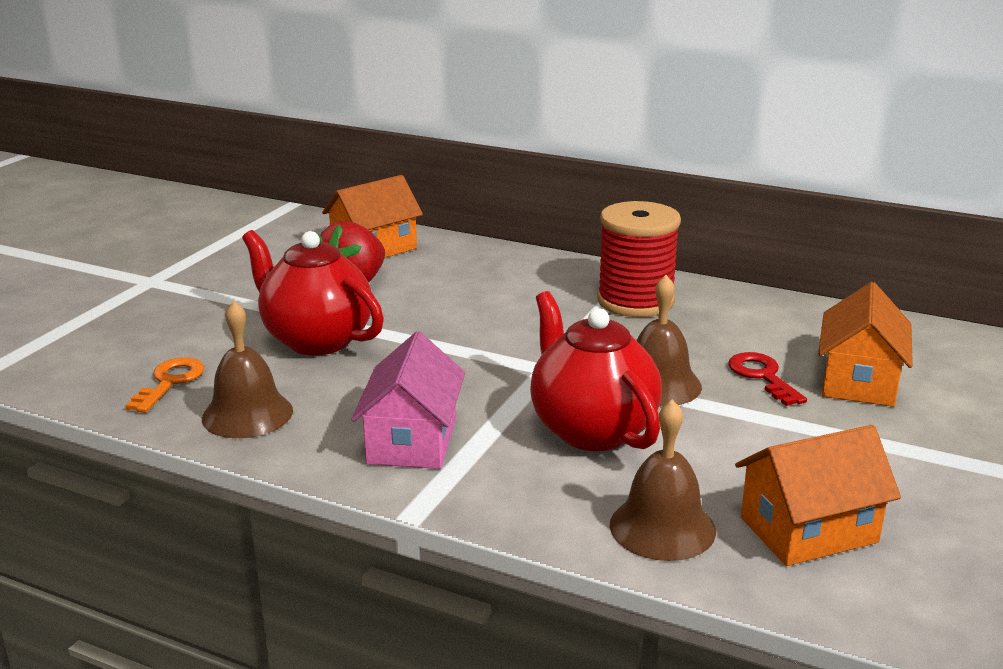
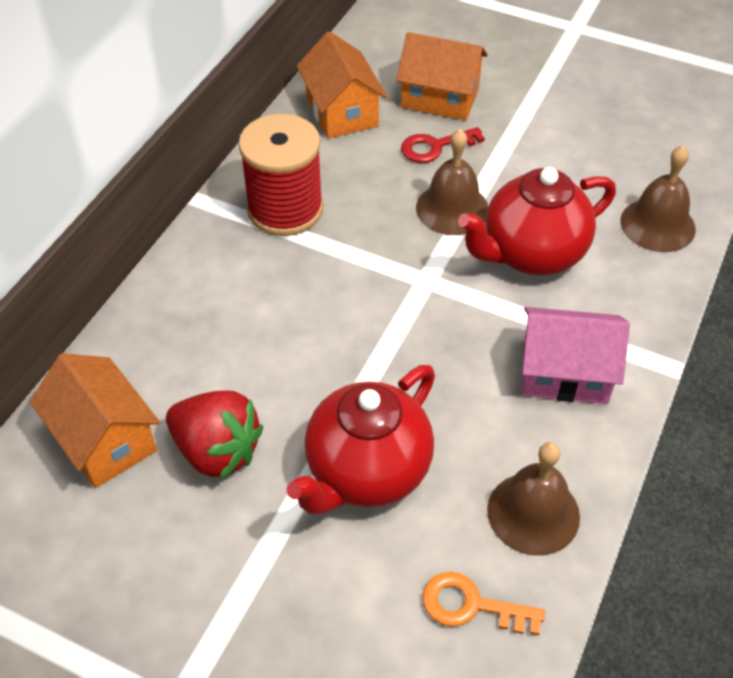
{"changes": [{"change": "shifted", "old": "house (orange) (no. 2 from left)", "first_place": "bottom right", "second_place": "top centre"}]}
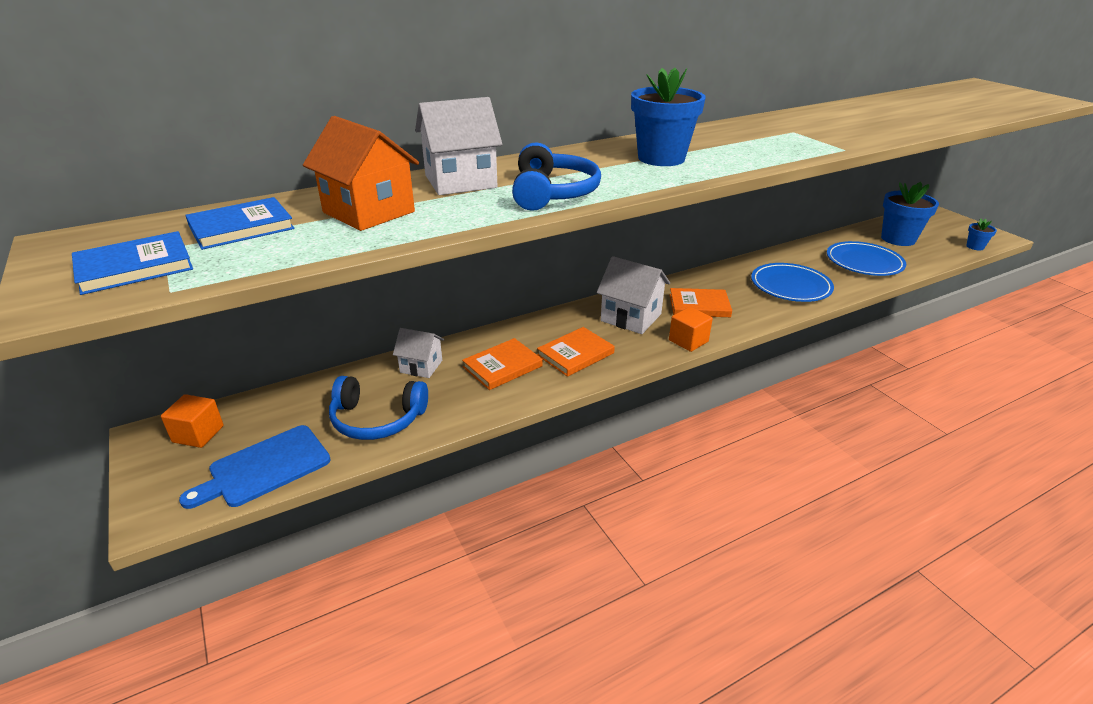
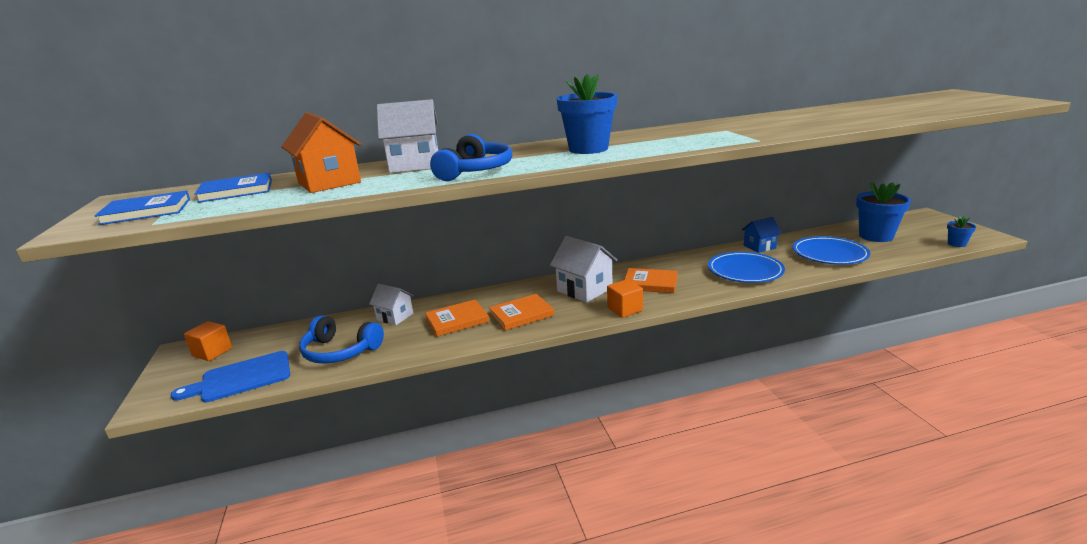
{"changes": [{"change": "new", "new": "house (blue)", "second_place": "middle right"}]}
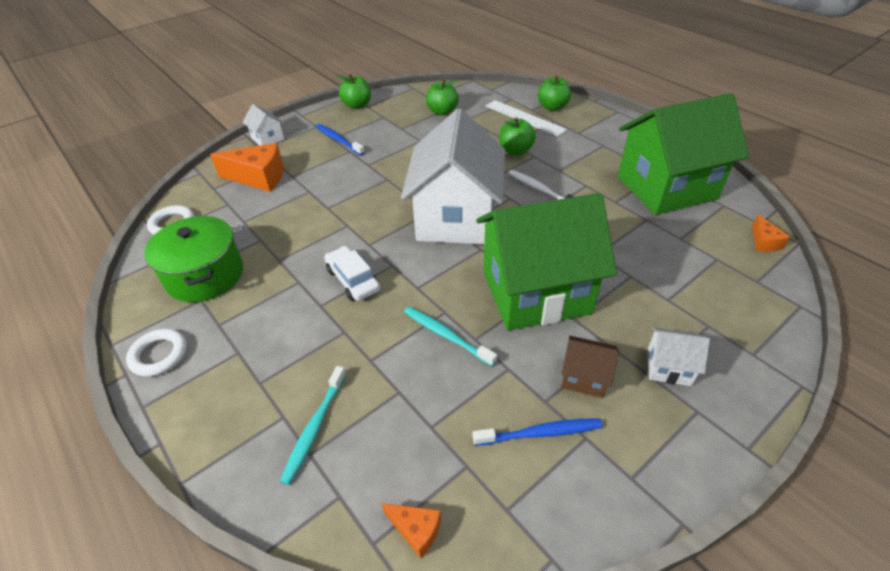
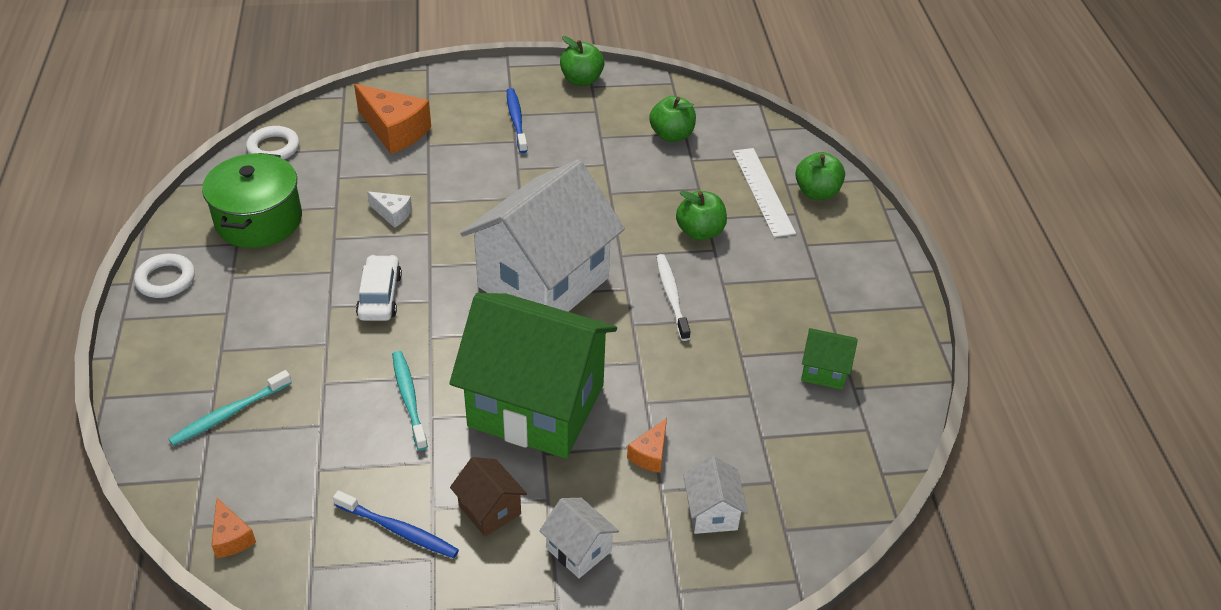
{"changes": [{"change": "shifted", "old": "house (white) (no. 1 from left in the first image)", "new": "house (white) (no. 3 from left)", "first_place": "top left", "second_place": "bottom centre"}, {"change": "scaled", "old": "house (green) (no. 2 from left)", "first_place": "top right", "second_place": "middle right", "factor": 0.41}, {"change": "shifted", "old": "cheese (orange) (no. 3 from left)", "first_place": "middle right", "second_place": "bottom centre"}, {"change": "new", "new": "cheese (white)", "second_place": "middle left"}]}
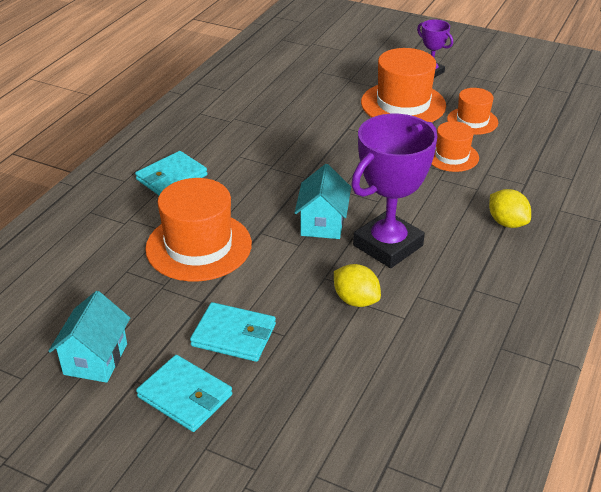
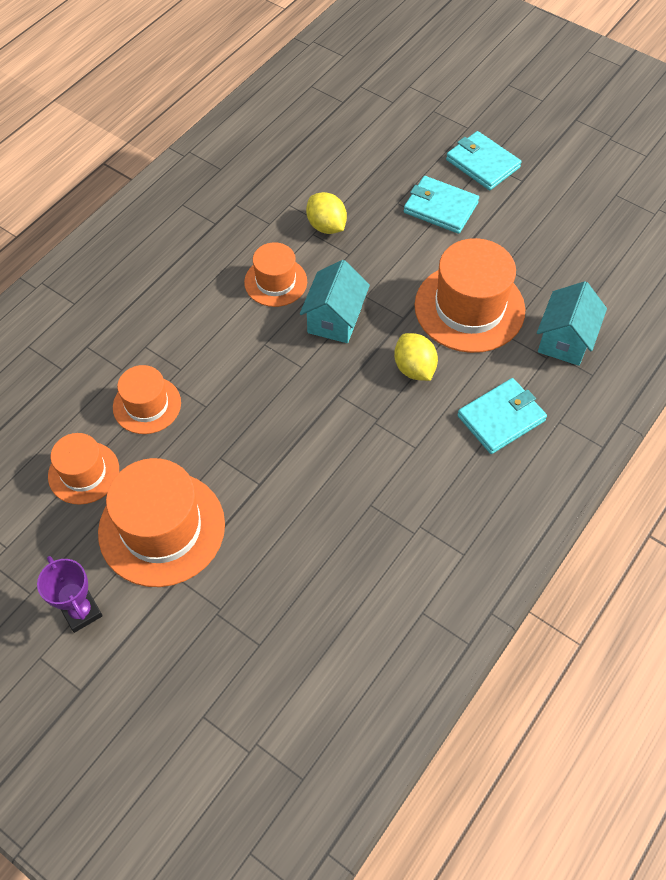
{"changes": [{"change": "shifted", "old": "house (turquoise) (no. 1 from left in the first image)", "new": "house (turquoise) (no. 2 from left)", "first_place": "bottom left", "second_place": "middle right"}, {"change": "swapped", "old": "trophy (purple) (no. 1 from left)", "new": "hat (orange) (no. 4 from left)", "first_place": "centre", "second_place": "top centre"}, {"change": "shifted", "old": "lemon (yellow) (no. 2 from left)", "first_place": "middle right", "second_place": "centre"}]}
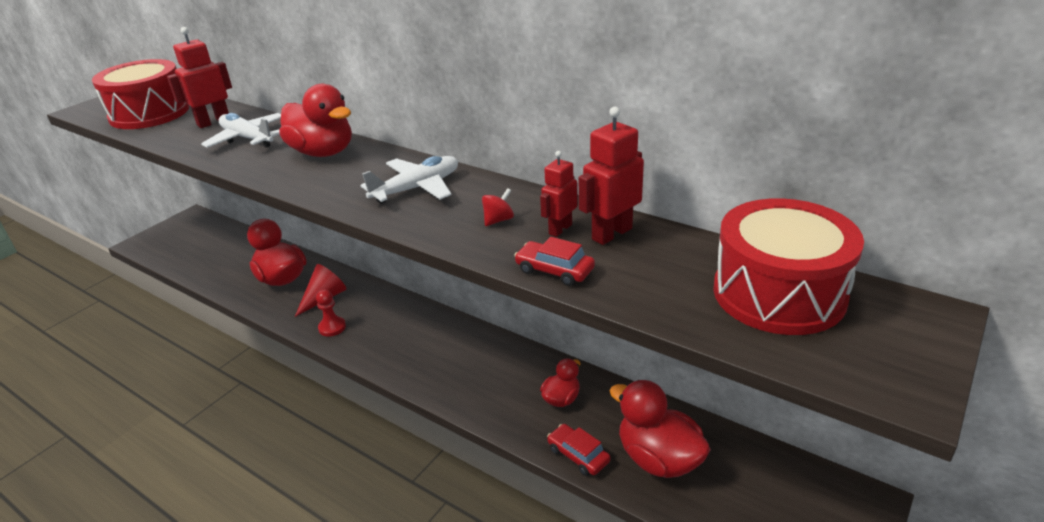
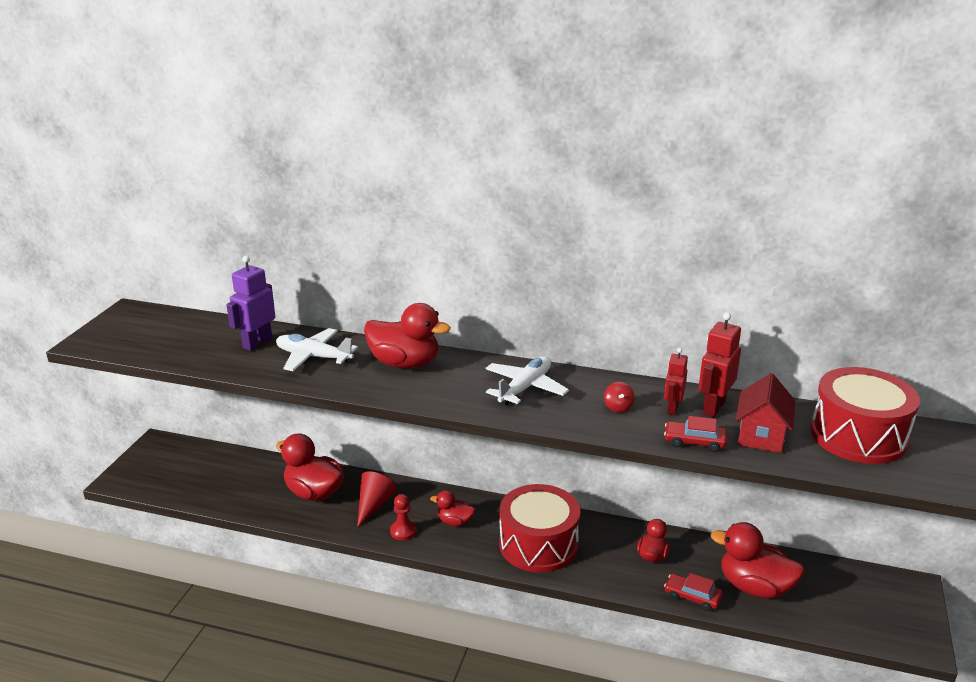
{"changes": [{"change": "shifted", "old": "drum (red) (no. 1 from left)", "first_place": "top left", "second_place": "bottom centre"}, {"change": "repainted", "old": "robot (red) (no. 1 from left)", "new": "robot (purple)", "first_place": "top left", "second_place": "middle left"}, {"change": "rotated", "old": "spinning top (red)", "first_place": "centre", "second_place": "centre", "degrees": 150}, {"change": "new", "new": "duck (red) (no. 3 from left)", "second_place": "bottom centre"}, {"change": "new", "new": "house (red)", "second_place": "middle right"}]}
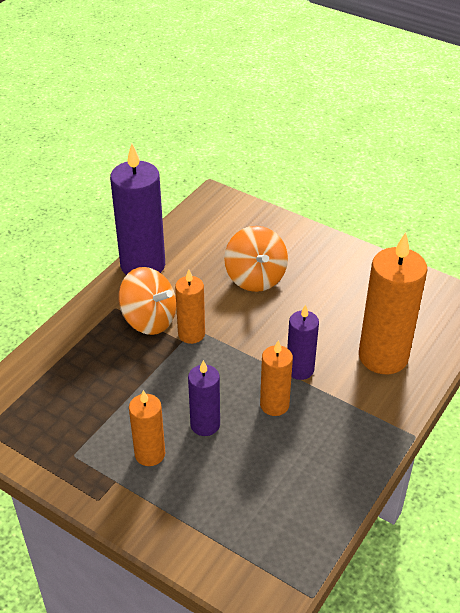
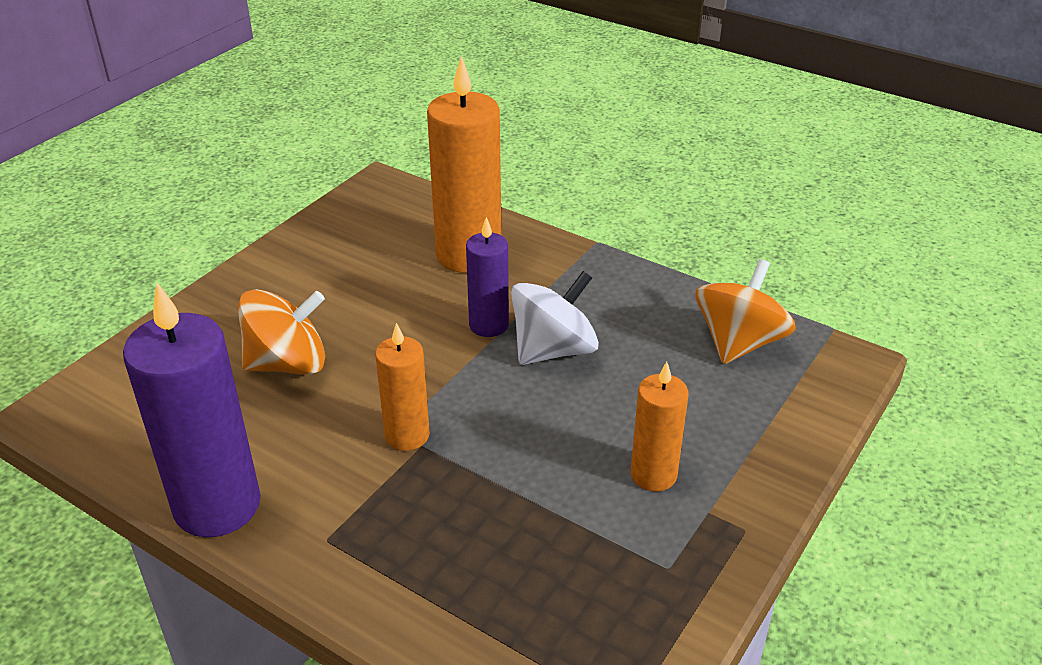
{"changes": [{"change": "shifted", "old": "spinning top (orange) (no. 1 from left in the first image)", "new": "spinning top (orange) (no. 2 from left)", "first_place": "middle left", "second_place": "middle right"}, {"change": "gone", "old": "candle (purple) (no. 2 from left)", "first_place": "centre"}, {"change": "swapped", "old": "candle (orange) (no. 3 from left)", "new": "spinning top (white)", "first_place": "centre", "second_place": "centre"}]}
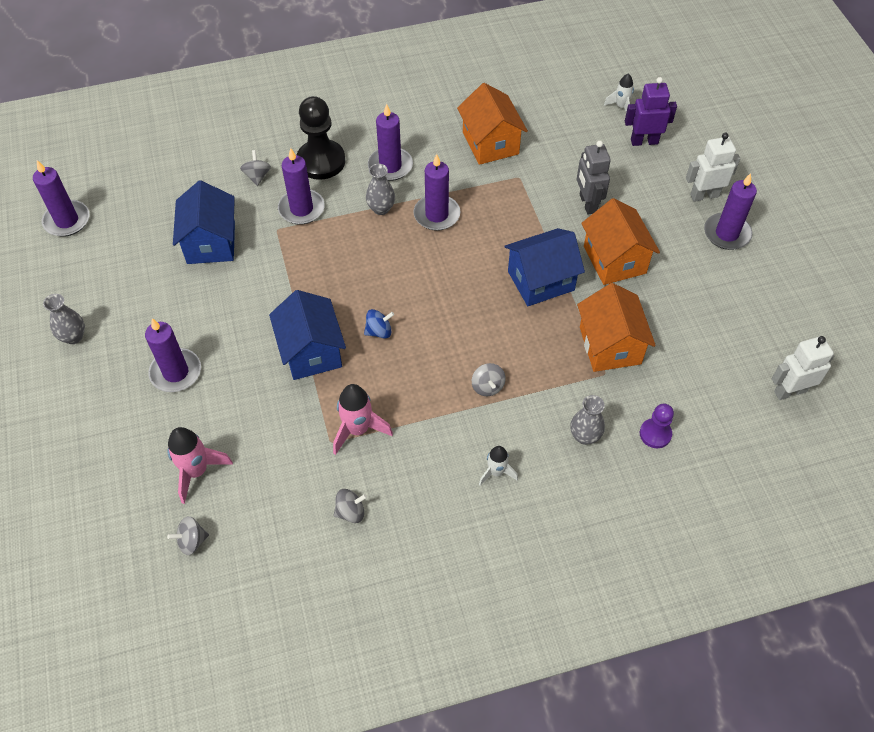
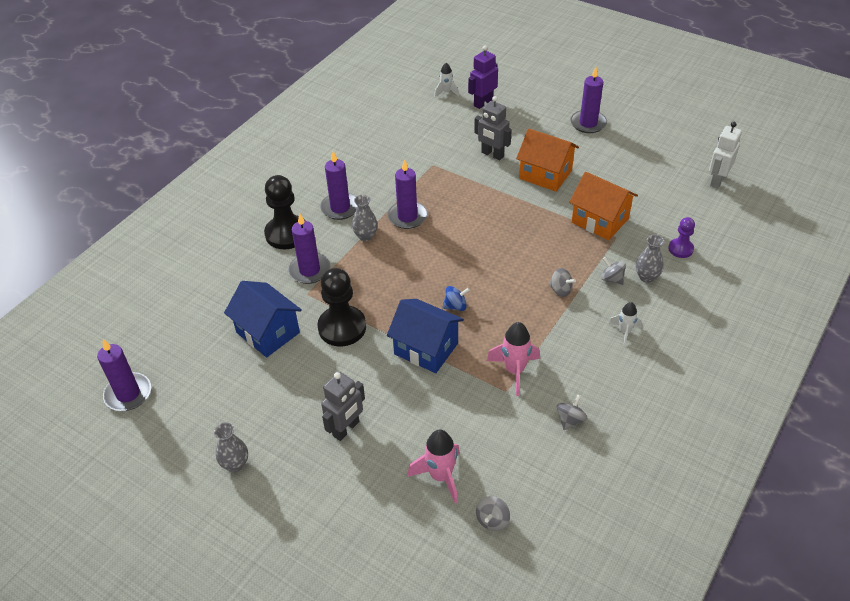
{"changes": [{"change": "swapped", "old": "candle (purple) (no. 2 from left)", "new": "robot (grey) (no. 1 from left)", "first_place": "middle left", "second_place": "bottom centre"}, {"change": "shifted", "old": "spinning top (grey) (no. 2 from left in the first image)", "new": "spinning top (grey) (no. 4 from left)", "first_place": "top left", "second_place": "middle right"}, {"change": "rotated", "old": "spinning top (blue)", "first_place": "centre", "second_place": "centre", "degrees": 45}, {"change": "gone", "old": "house (orange) (no. 1 from left)", "first_place": "top centre"}, {"change": "gone", "old": "house (blue) (no. 3 from left)", "first_place": "centre"}, {"change": "gone", "old": "robot (white) (no. 1 from left)", "first_place": "top right"}, {"change": "new", "new": "pawn (black) (no. 2 from left)", "second_place": "centre"}]}
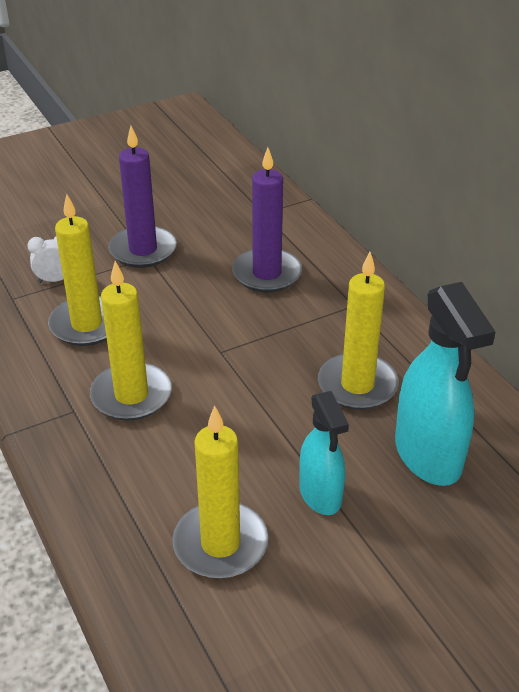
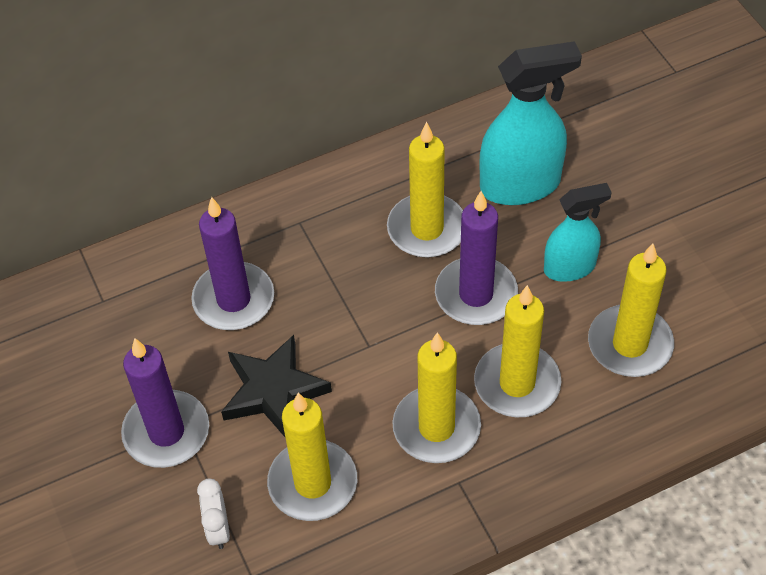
{"changes": [{"change": "new", "new": "star (black)", "second_place": "bottom centre"}, {"change": "new", "new": "candle (purple) (no. 3 from left)", "second_place": "centre"}, {"change": "new", "new": "candle (yellow) (no. 4 from left)", "second_place": "middle right"}]}
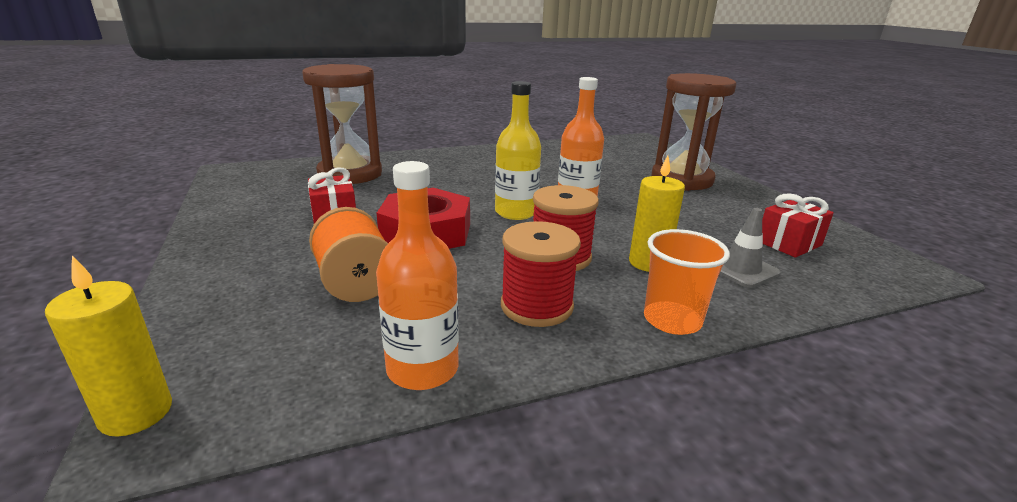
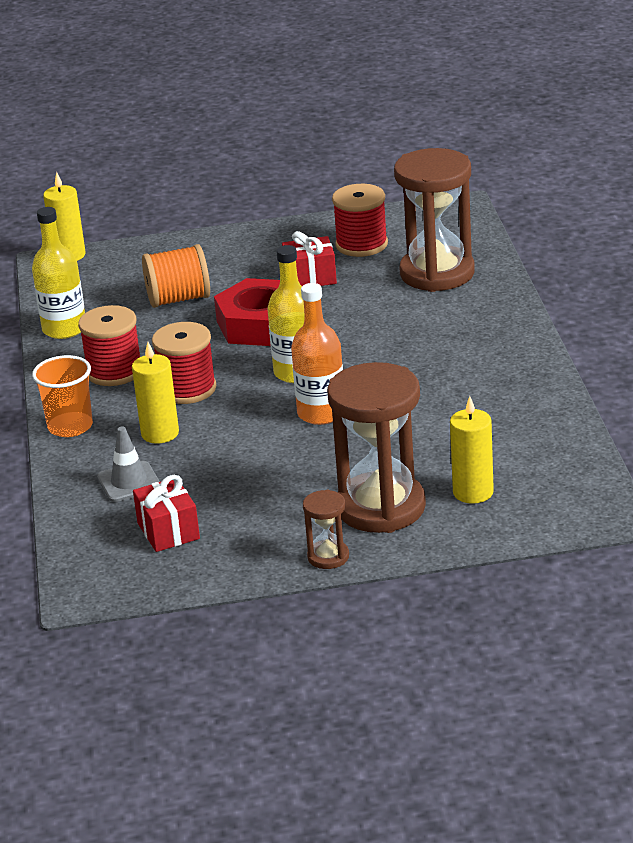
{"changes": [{"change": "repainted", "old": "bottle (orange) (no. 1 from left)", "new": "bottle (yellow) (no. 1 from left)", "first_place": "centre", "second_place": "top left"}, {"change": "new", "new": "hourglass (brown) (no. 1 from left)", "second_place": "centre"}, {"change": "new", "new": "spool (red) (no. 3 from left)", "second_place": "top centre"}, {"change": "new", "new": "candle (yellow) (no. 3 from left)", "second_place": "middle right"}]}
